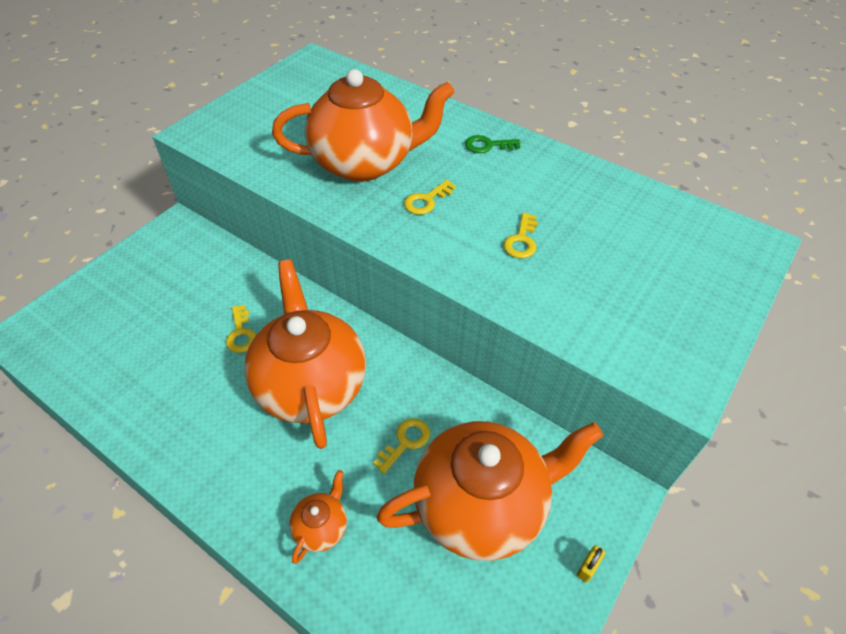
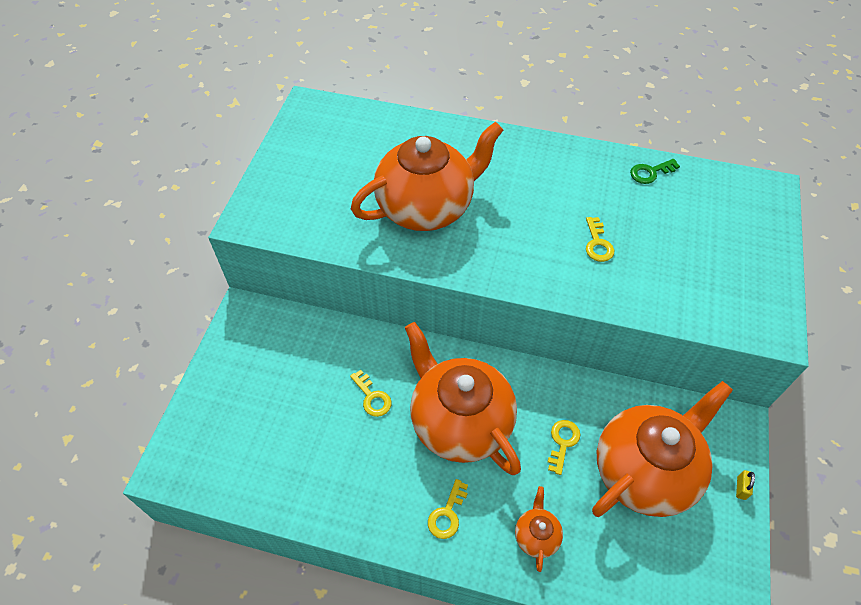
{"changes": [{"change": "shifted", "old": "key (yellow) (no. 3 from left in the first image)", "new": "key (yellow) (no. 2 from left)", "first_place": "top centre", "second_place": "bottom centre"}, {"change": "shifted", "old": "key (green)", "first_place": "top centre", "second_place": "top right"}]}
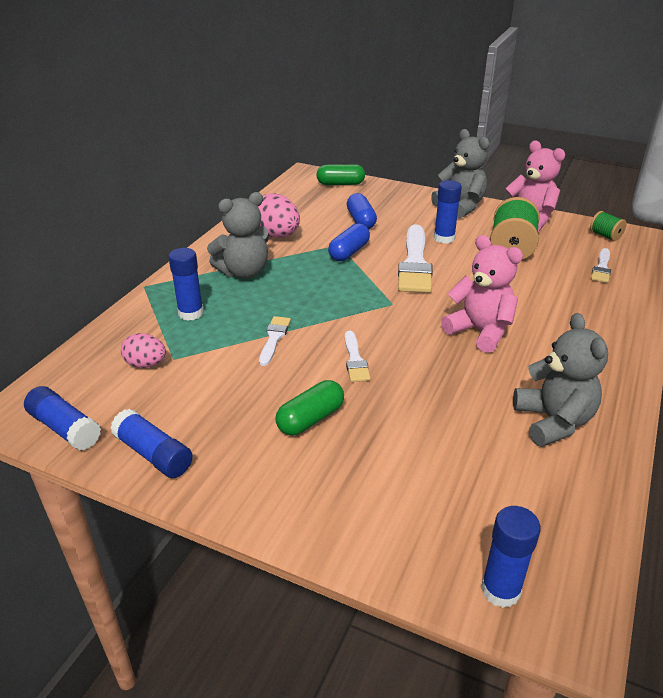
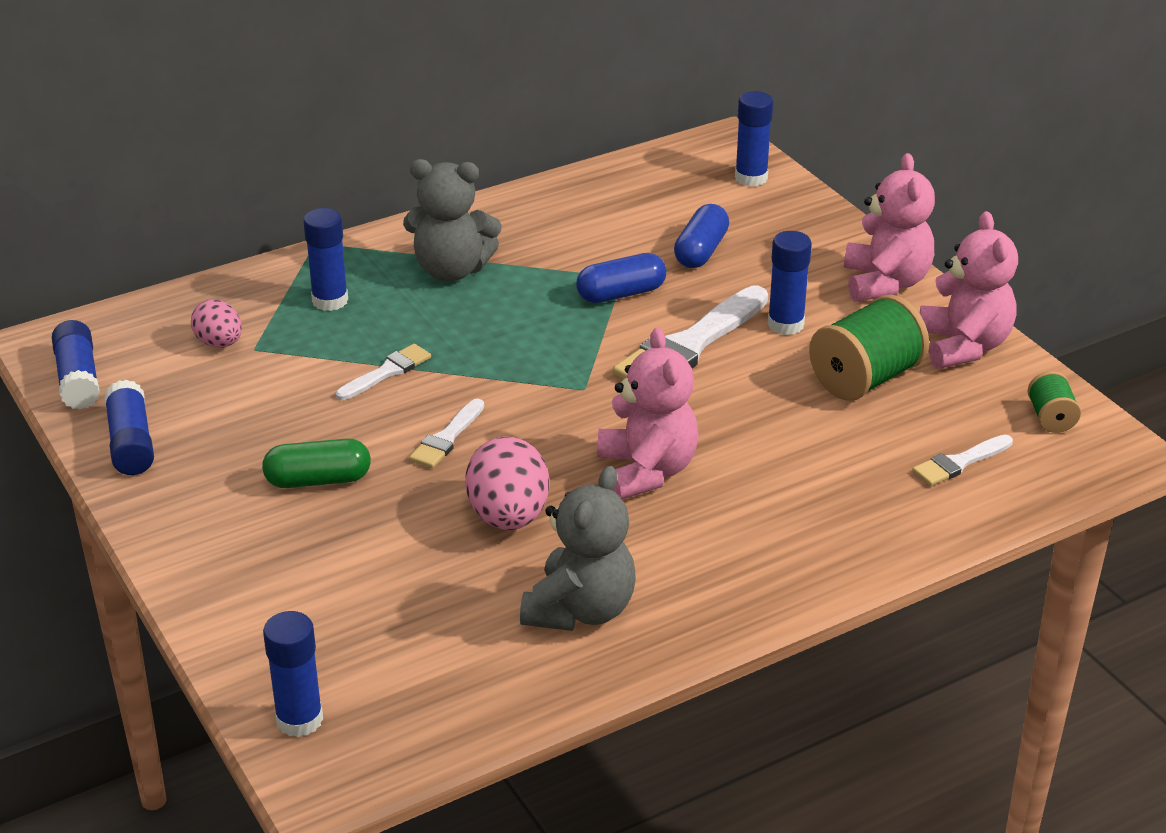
{"changes": [{"change": "shifted", "old": "egg (pink) (no. 2 from left)", "first_place": "top centre", "second_place": "centre"}, {"change": "swapped", "old": "capsule (green) (no. 2 from left)", "new": "glue stick (blue) (no. 5 from left)", "first_place": "top centre", "second_place": "top centre"}, {"change": "repainted", "old": "teddy bear (grey) (no. 2 from left)", "new": "teddy bear (pink) (no. 2 from left)", "first_place": "top right", "second_place": "top right"}]}
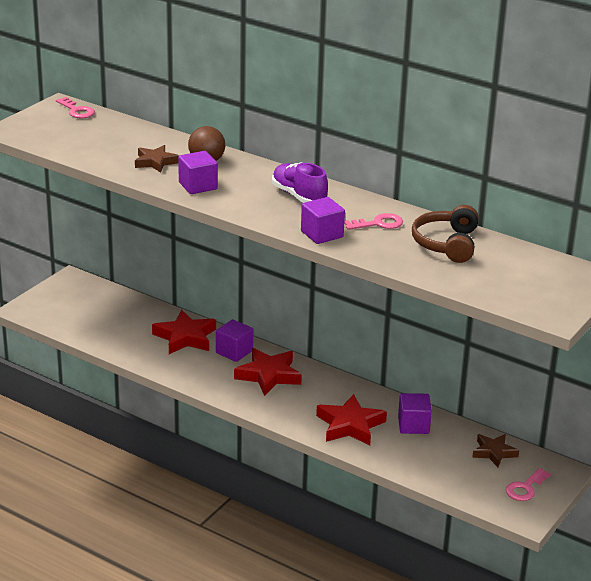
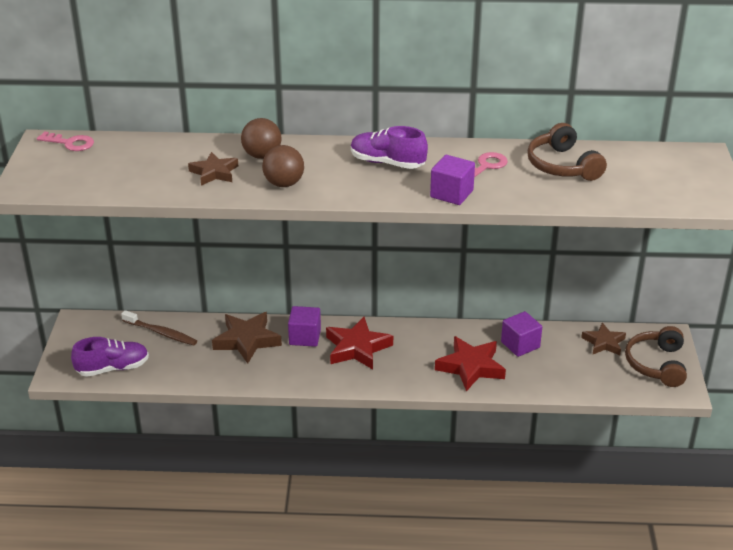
{"changes": [{"change": "repainted", "old": "star (red) (no. 1 from left)", "new": "star (brown) (no. 2 from left)", "first_place": "middle left", "second_place": "centre"}, {"change": "swapped", "old": "cube (purple) (no. 1 from left)", "new": "ball (brown) (no. 2 from left)", "first_place": "top centre", "second_place": "top centre"}, {"change": "swapped", "old": "key (pink) (no. 3 from left)", "new": "headphones (brown) (no. 2 from left)", "first_place": "bottom right", "second_place": "middle right"}, {"change": "new", "new": "shoe (purple) (no. 1 from left)", "second_place": "middle left"}, {"change": "new", "new": "toothbrush (brown)", "second_place": "middle left"}]}
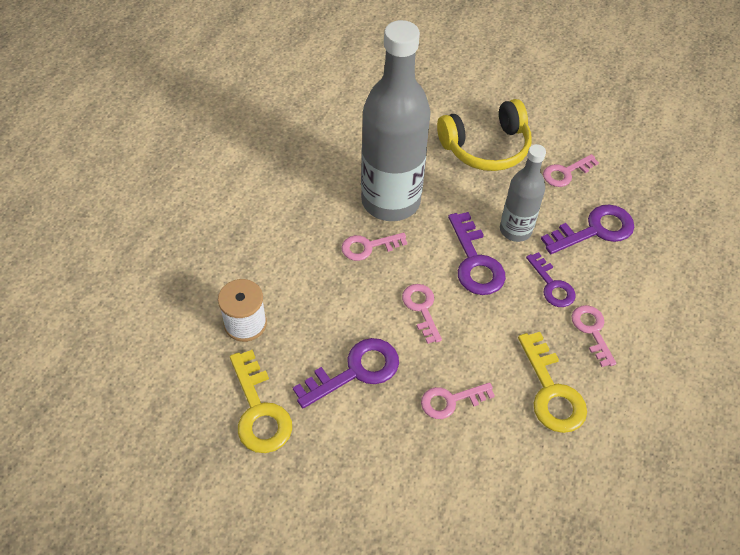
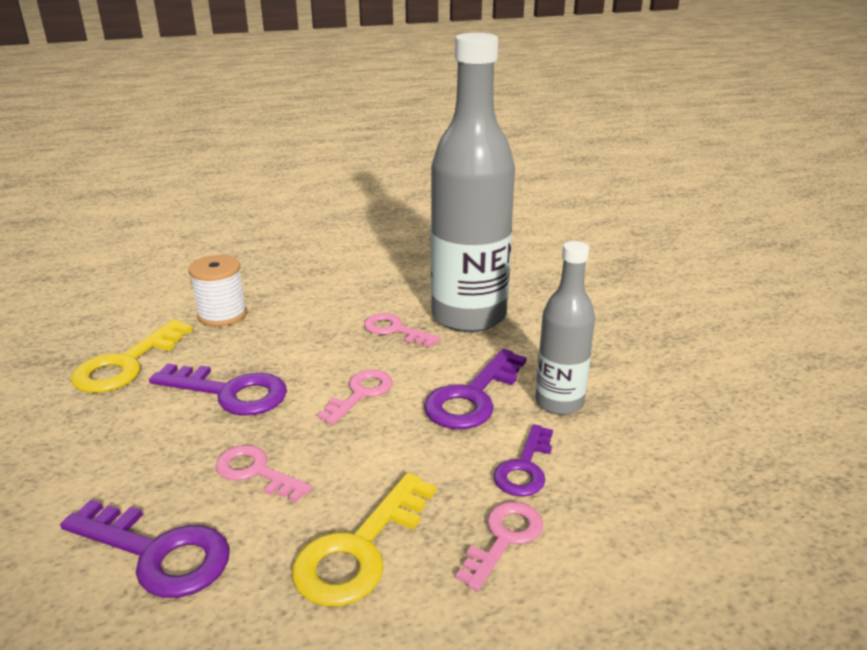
{"changes": [{"change": "gone", "old": "headphones (yellow)", "first_place": "top centre"}, {"change": "shifted", "old": "key (purple) (no. 4 from left in the first image)", "new": "key (purple) (no. 1 from left)", "first_place": "middle right", "second_place": "bottom left"}, {"change": "gone", "old": "key (pink) (no. 4 from left)", "first_place": "top right"}]}
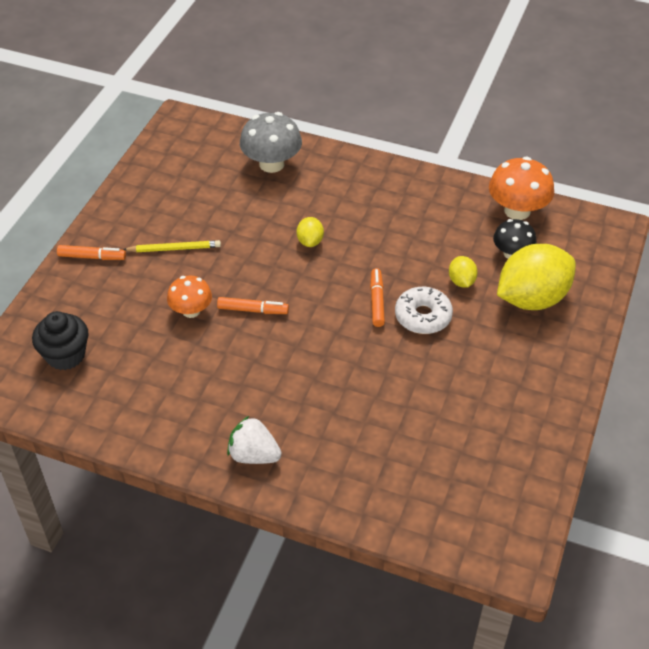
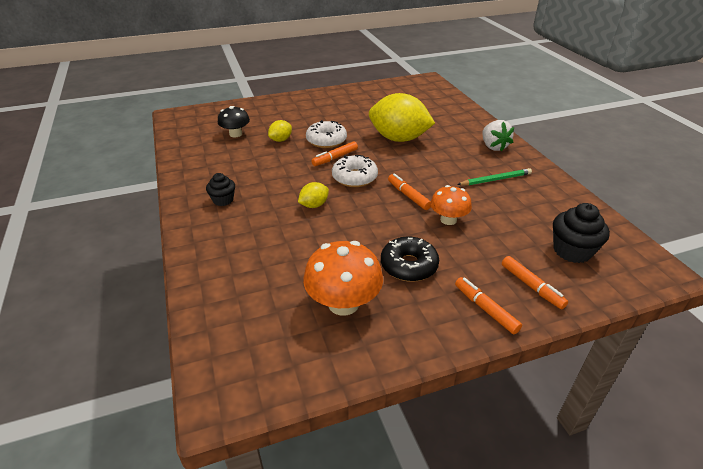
{"changes": [{"change": "swapped", "old": "pencil (yellow)", "new": "donut (black)", "first_place": "middle left", "second_place": "centre"}, {"change": "gone", "old": "mushroom (grey)", "first_place": "top centre"}, {"change": "shifted", "old": "mushroom (orange) (no. 2 from left in the first image)", "new": "mushroom (orange) (no. 1 from left)", "first_place": "top right", "second_place": "centre"}, {"change": "shifted", "old": "lemon (yellow) (no. 3 from left)", "first_place": "middle right", "second_place": "top centre"}, {"change": "new", "new": "cupcake (black) (no. 1 from left)", "second_place": "middle left"}, {"change": "new", "new": "donut (white) (no. 2 from left)", "second_place": "centre"}, {"change": "new", "new": "pencil (green)", "second_place": "middle right"}, {"change": "new", "new": "marker (orange) (no. 4 from left)", "second_place": "middle right"}]}
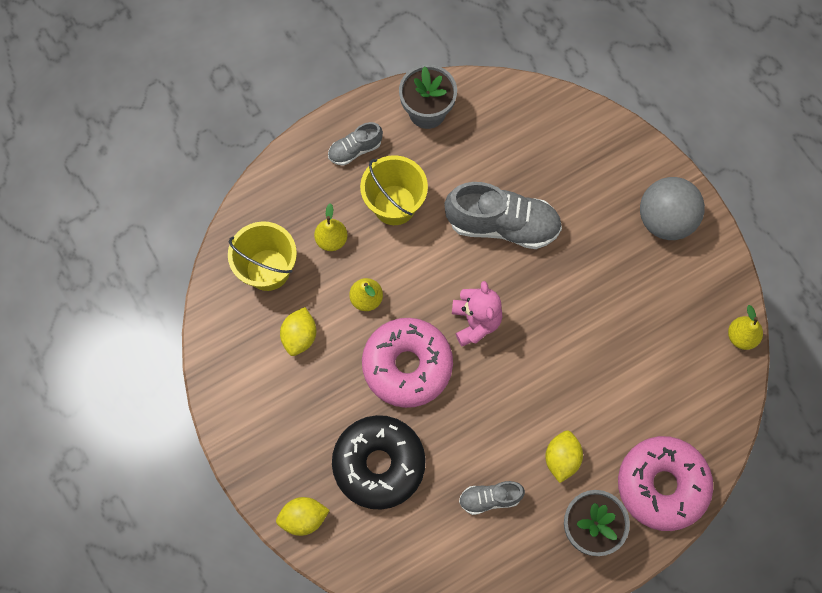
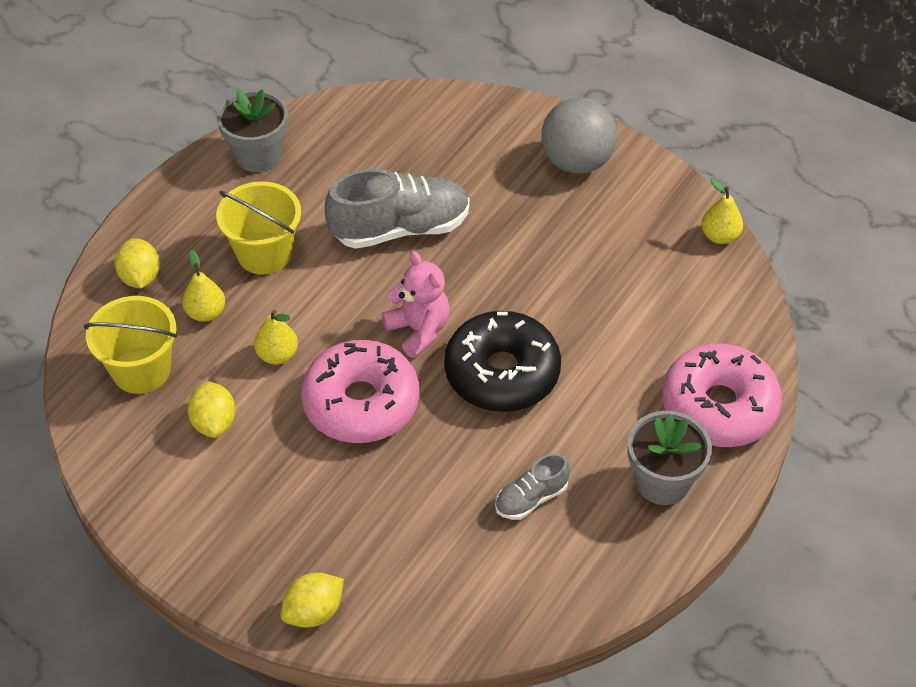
{"changes": [{"change": "gone", "old": "shoe (grey) (no. 1 from left)", "first_place": "top centre"}, {"change": "shifted", "old": "donut (black)", "first_place": "bottom centre", "second_place": "centre"}, {"change": "shifted", "old": "lemon (yellow) (no. 3 from left in the first image)", "new": "lemon (yellow) (no. 1 from left)", "first_place": "bottom right", "second_place": "middle left"}]}
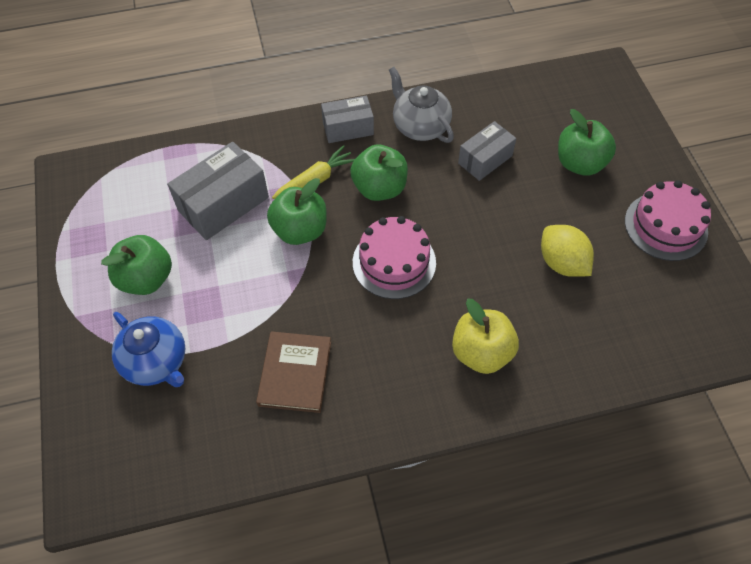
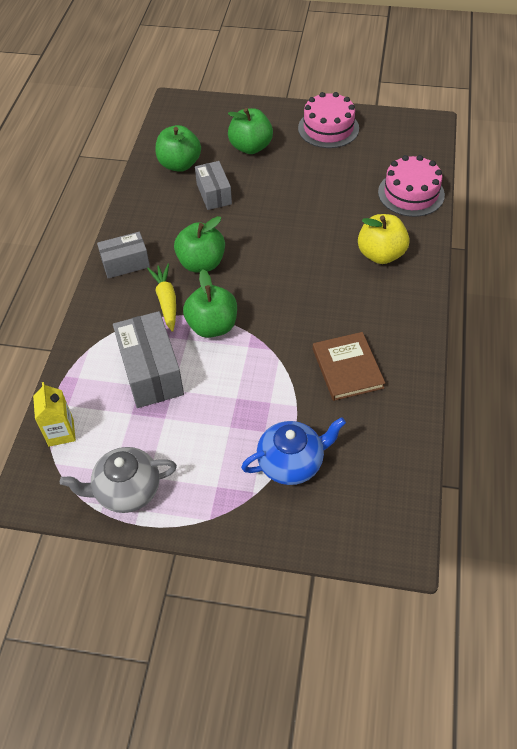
{"changes": [{"change": "shifted", "old": "apple (green) (no. 1 from left)", "first_place": "middle left", "second_place": "top centre"}, {"change": "rotated", "old": "book (brown)", "first_place": "centre", "second_place": "middle right", "degrees": 45}, {"change": "rotated", "old": "box (grey) (no. 2 from left in the first image)", "first_place": "top centre", "second_place": "middle left", "degrees": 60}, {"change": "shifted", "old": "cake (pink) (no. 1 from left in the first image)", "new": "cake (pink) (no. 2 from left)", "first_place": "centre", "second_place": "top right"}, {"change": "shifted", "old": "teapot (grey)", "first_place": "top centre", "second_place": "middle left"}, {"change": "gone", "old": "lemon (yellow)", "first_place": "middle right"}, {"change": "new", "new": "carton (yellow)", "second_place": "middle left"}]}
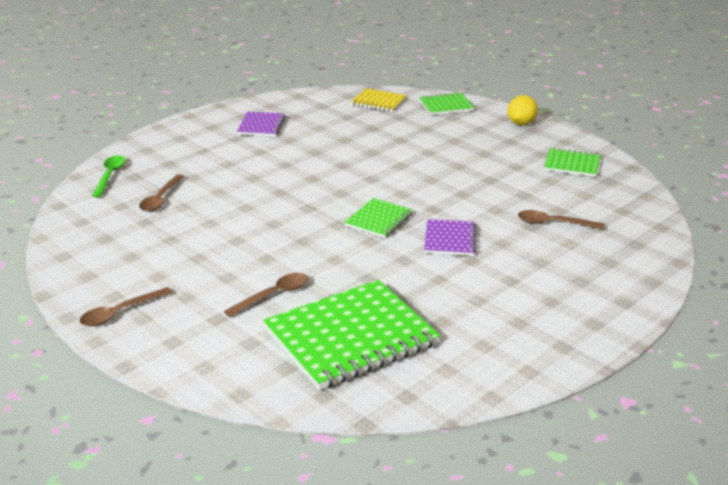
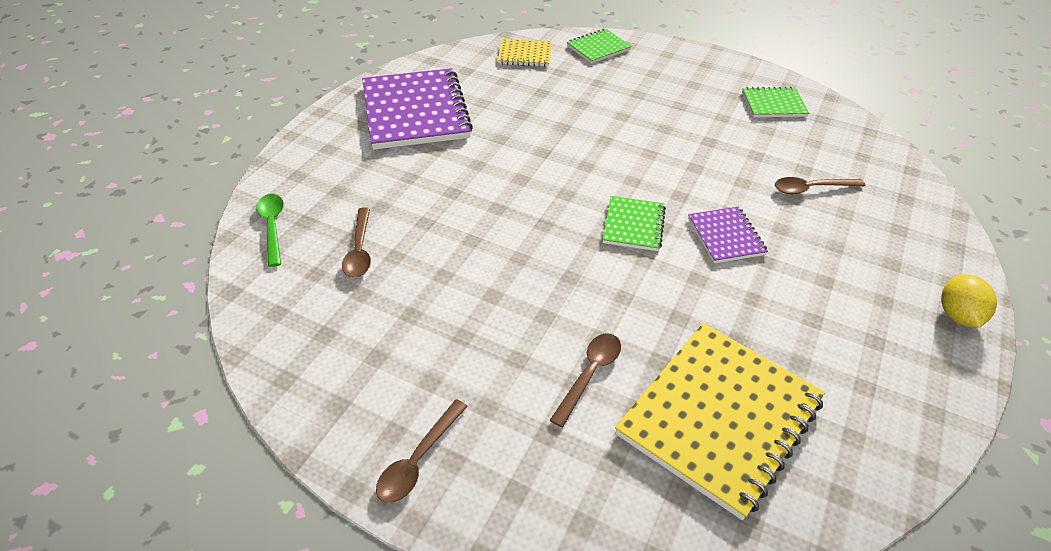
{"changes": [{"change": "scaled", "old": "notebook (purple) (no. 1 from left)", "first_place": "top centre", "second_place": "top centre", "factor": 2.02}, {"change": "repainted", "old": "notebook (green) (no. 1 from left)", "new": "notebook (yellow) (no. 2 from left)", "first_place": "bottom centre", "second_place": "bottom right"}, {"change": "shifted", "old": "lemon (yellow)", "first_place": "top right", "second_place": "middle right"}]}
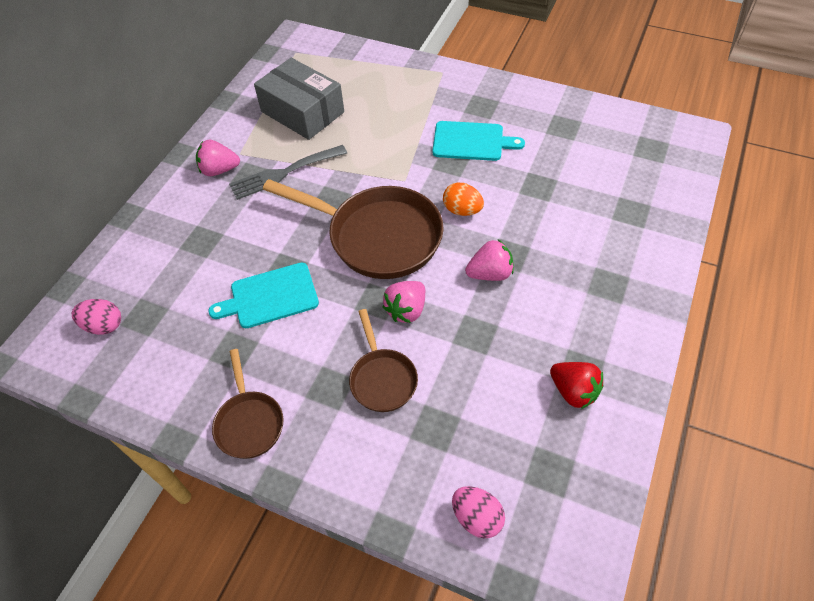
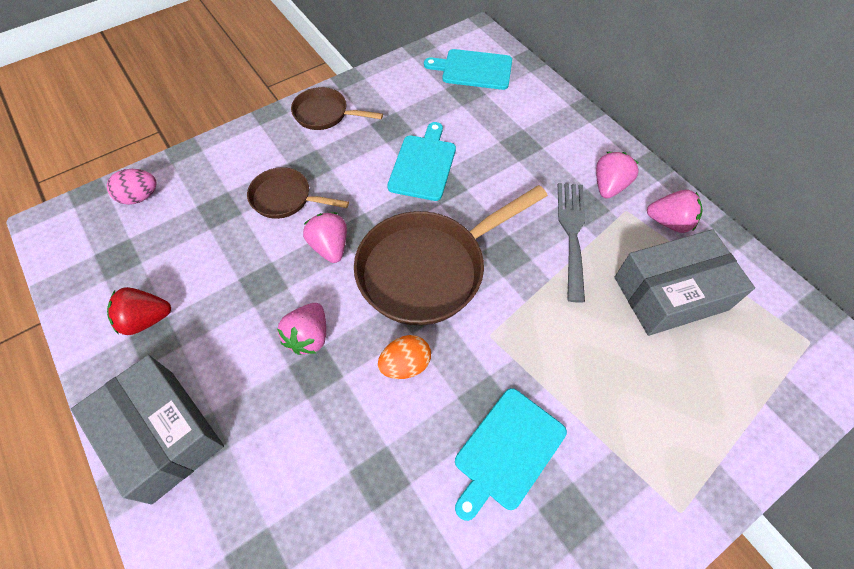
{"changes": [{"change": "swapped", "old": "egg (pink) (no. 1 from left)", "new": "cutting board (turquoise) (no. 2 from left)", "first_place": "middle left", "second_place": "top centre"}, {"change": "new", "new": "box (grey) (no. 1 from left)", "second_place": "bottom left"}, {"change": "new", "new": "strawberry (pink) (no. 4 from left)", "second_place": "middle right"}]}
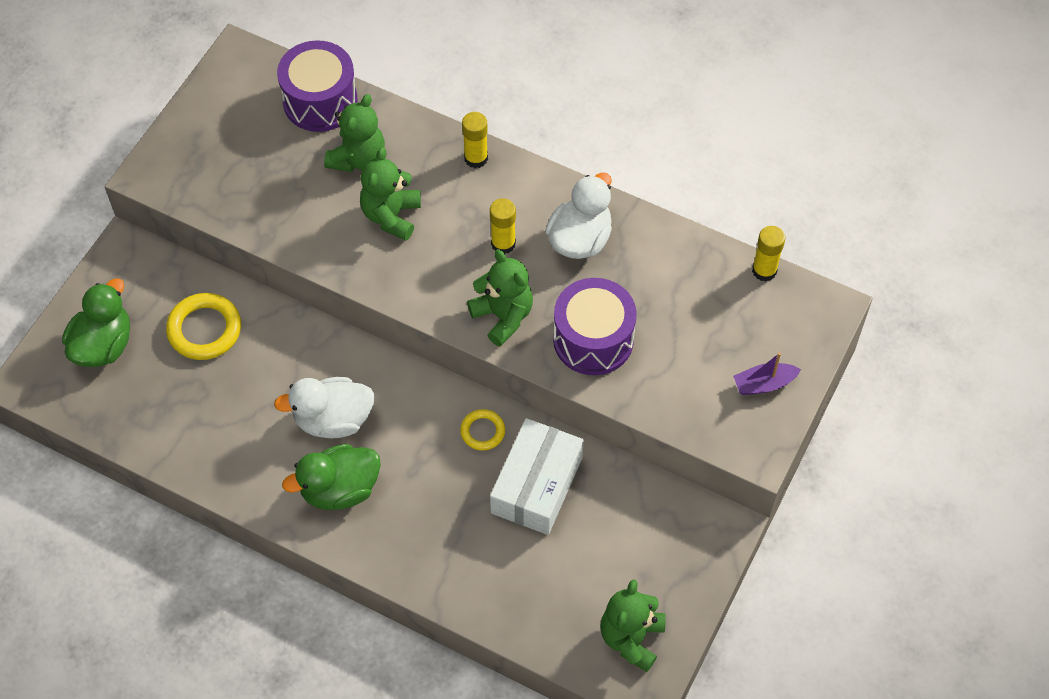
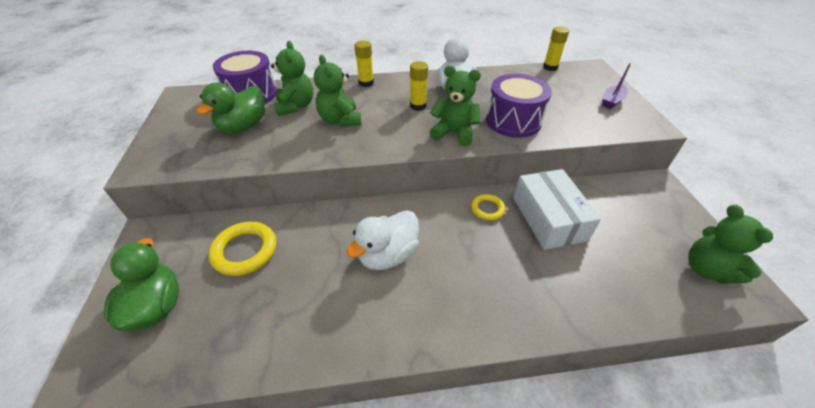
{"changes": [{"change": "shifted", "old": "duck (green) (no. 2 from left)", "first_place": "bottom left", "second_place": "top left"}]}
